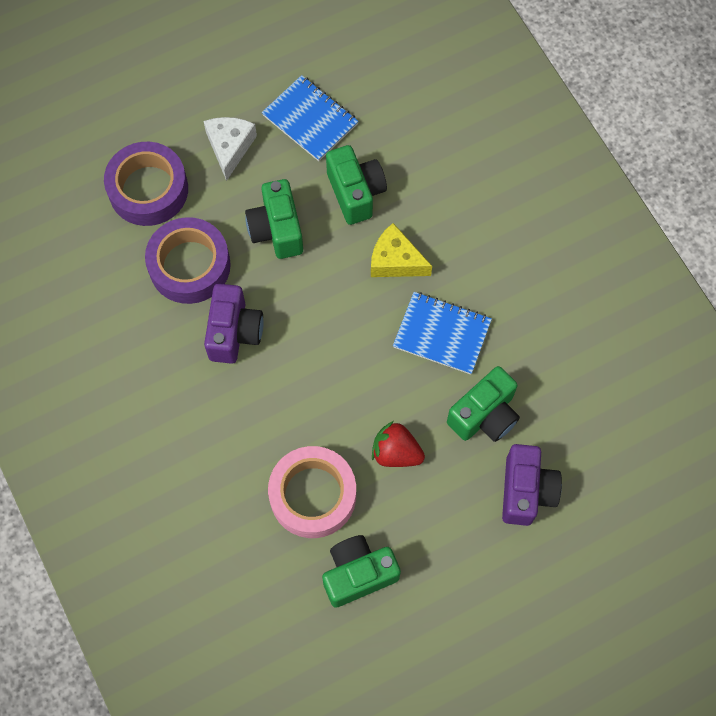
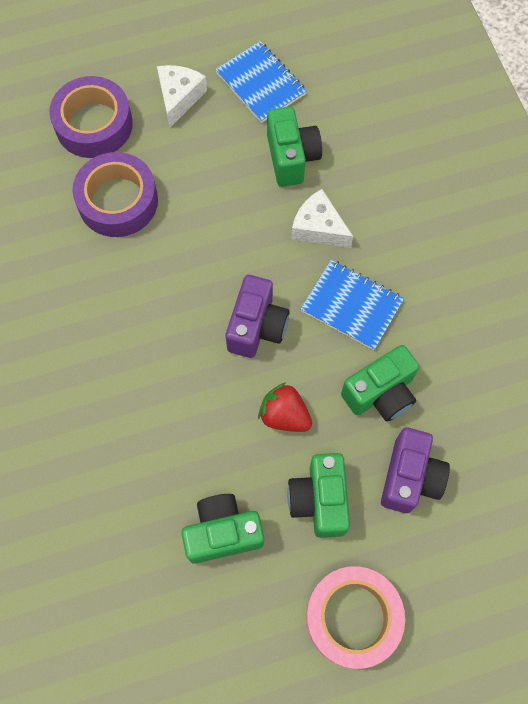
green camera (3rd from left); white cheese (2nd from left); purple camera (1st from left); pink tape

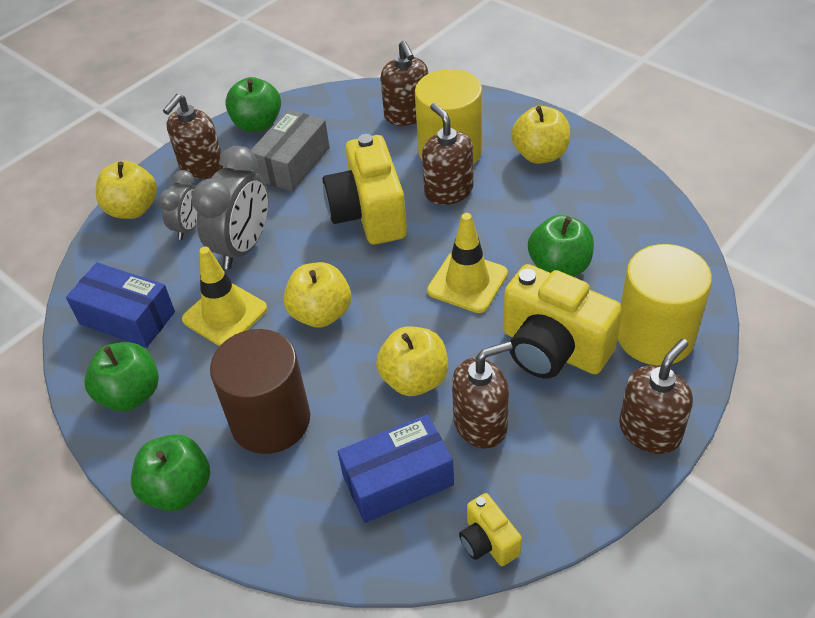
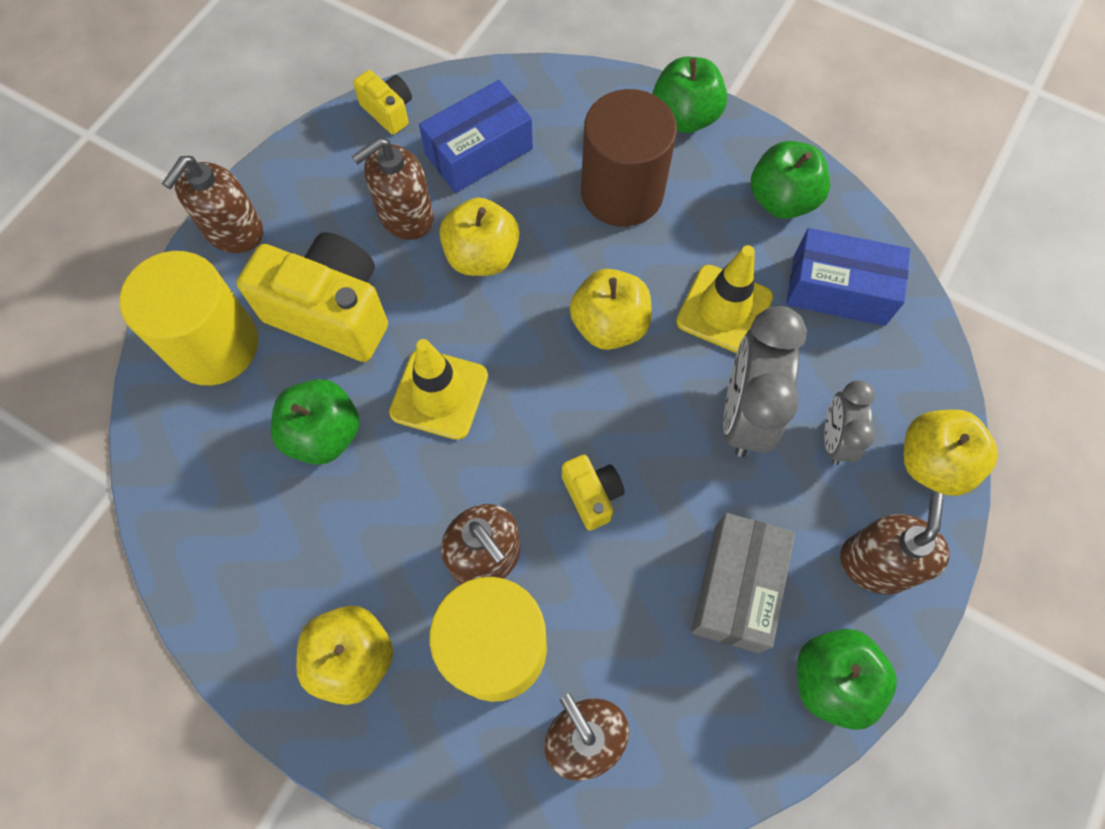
yellow camera (3rd from left)

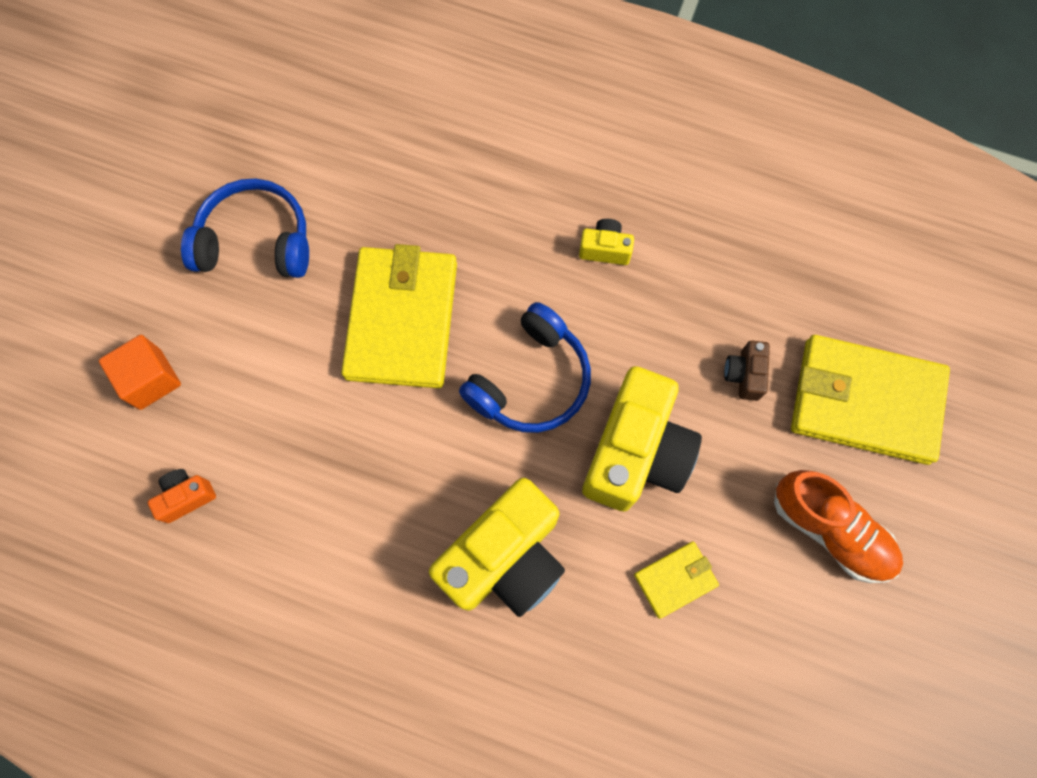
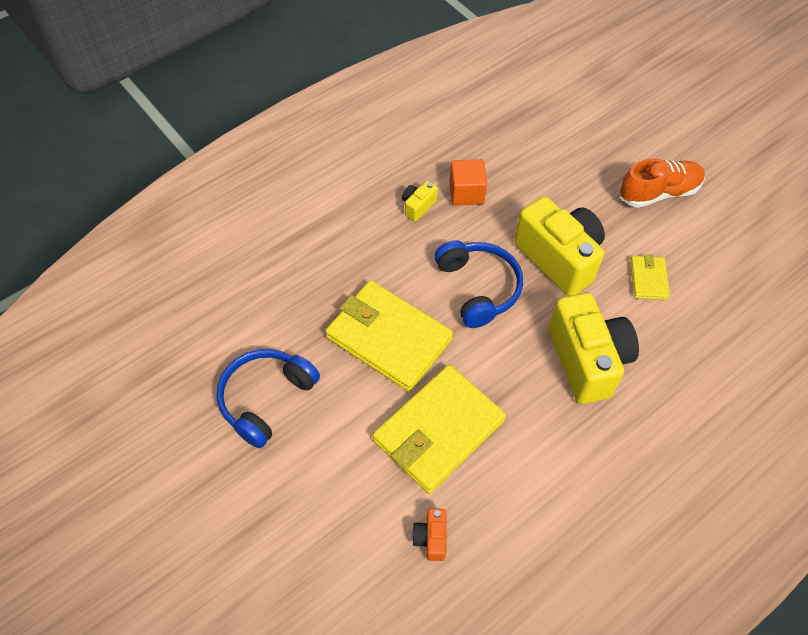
orange cube; yellow wallet (2nd from left); brown camera

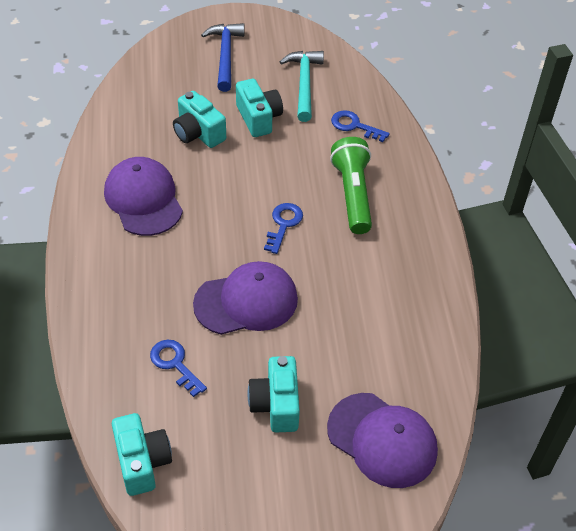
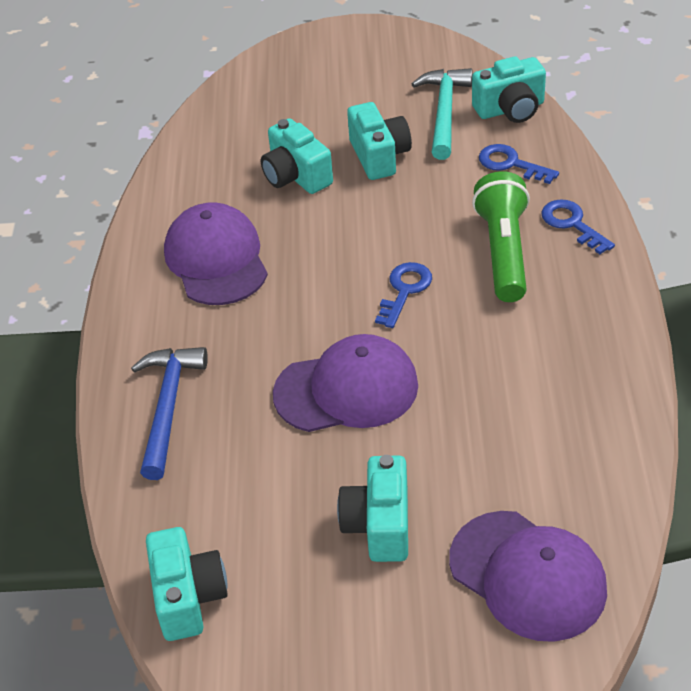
blue hammer; blue key (3rd from left); turquoise camera (5th from left)

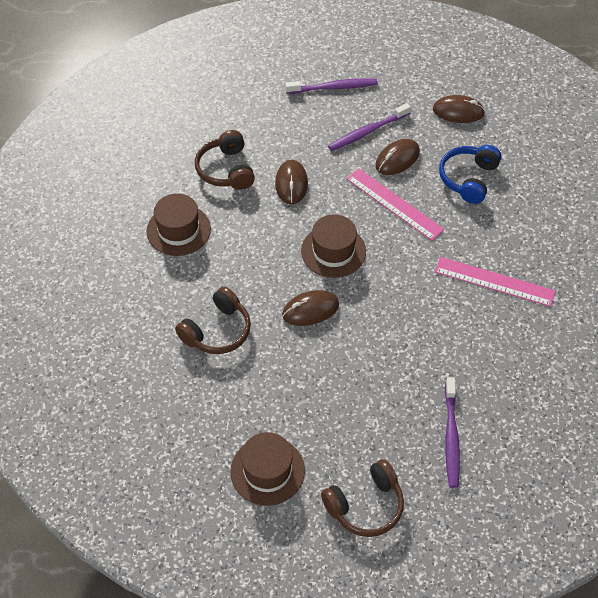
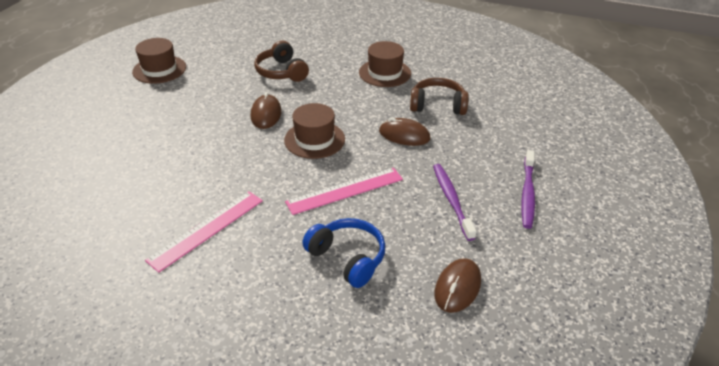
brown mouse (3rd from left in the first image); purple toothbrush (3rd from left in the first image); brown headphones (3rd from left in the first image)

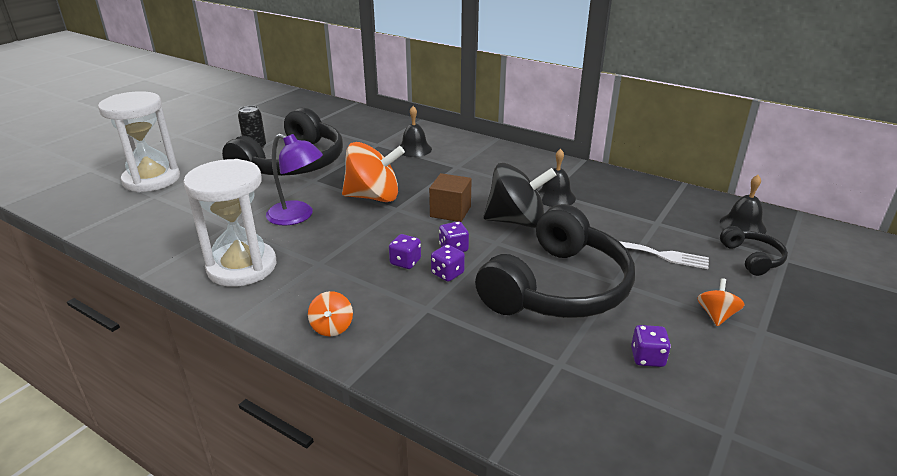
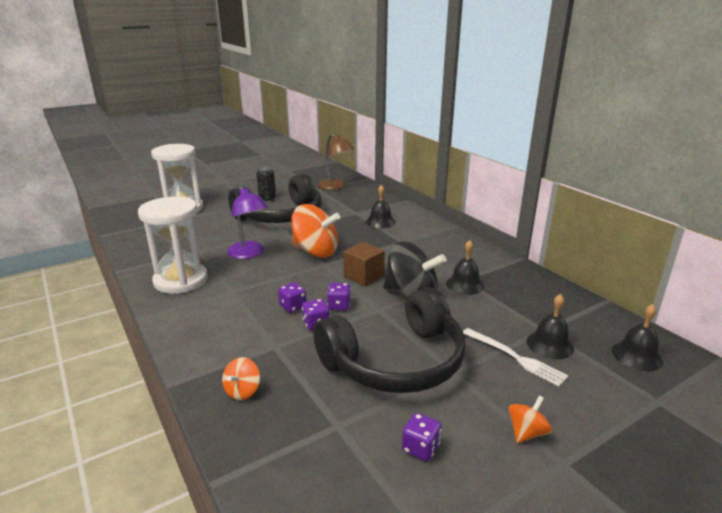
black headphones (3rd from left in the first image); orange spinning top (1st from left); brown lamp; black bell (3rd from left)

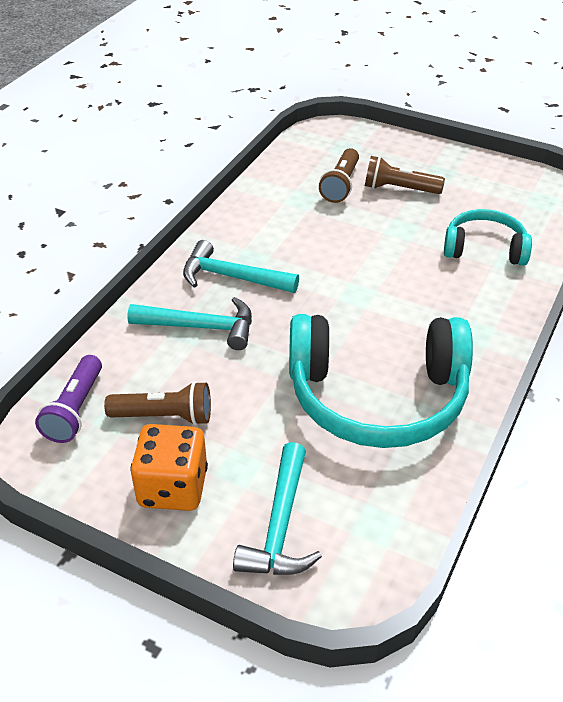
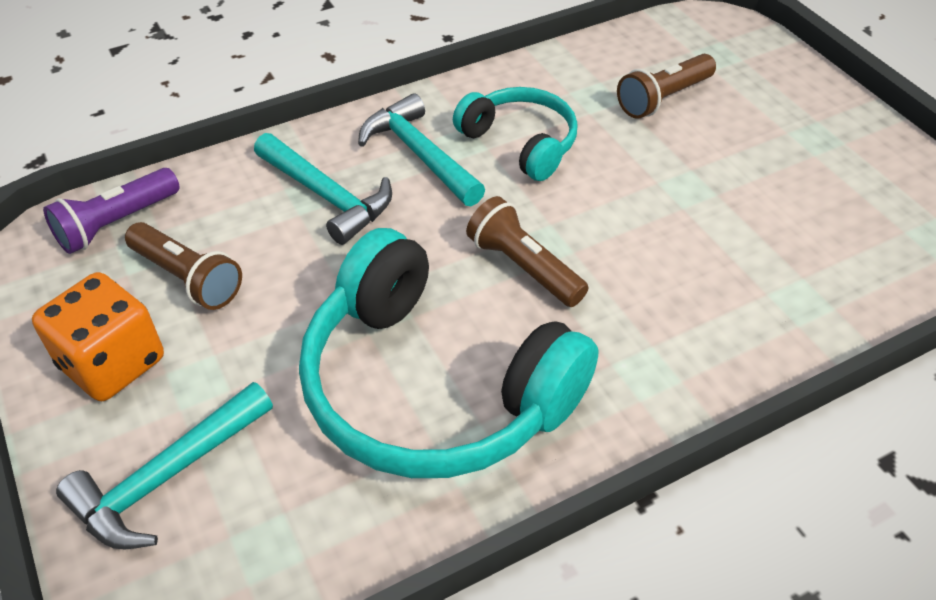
brown flashlight (2nd from left); turquoise headphones (2nd from left)

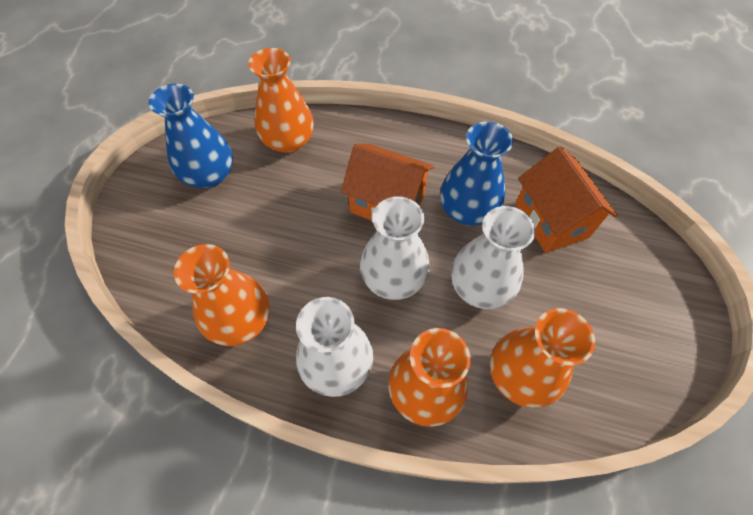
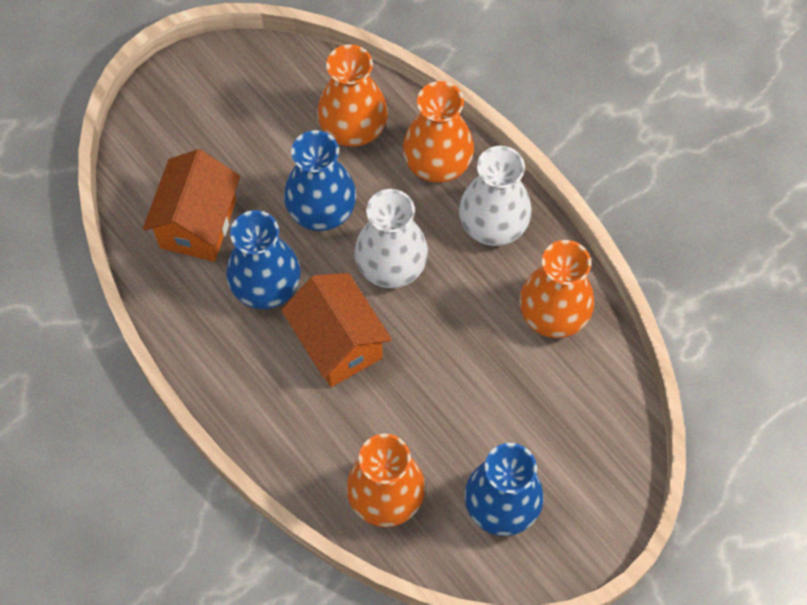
blue vase (2nd from left)

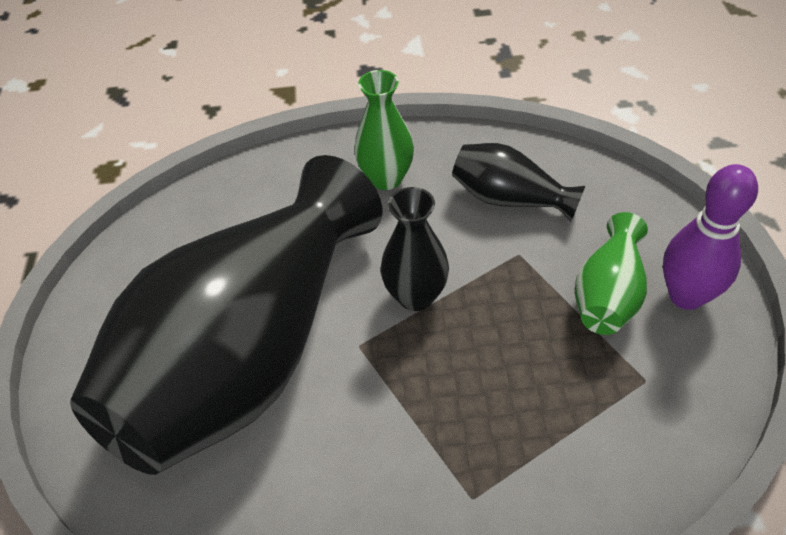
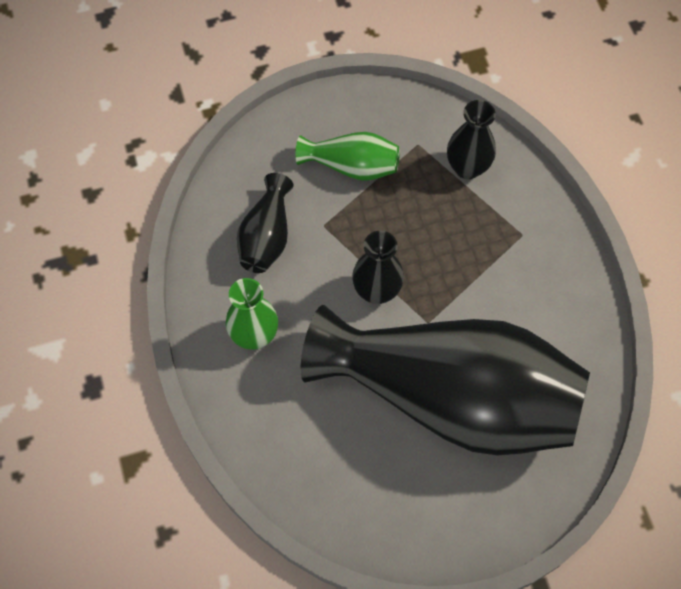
purple bowling pin; black vase (4th from left)

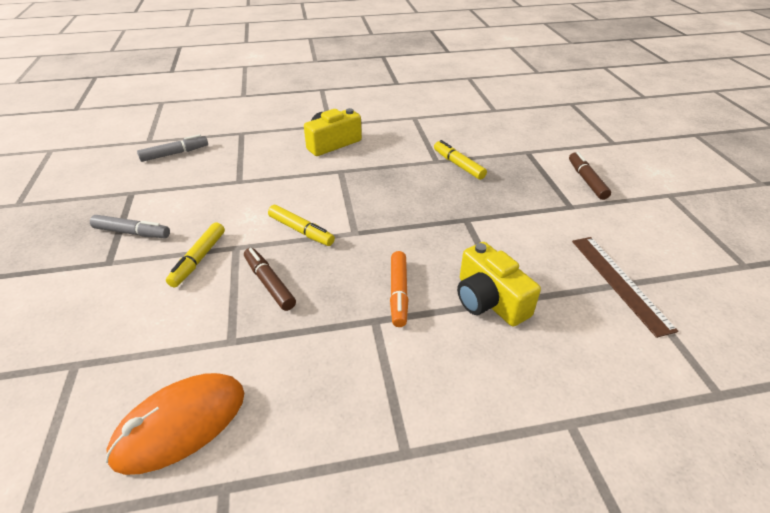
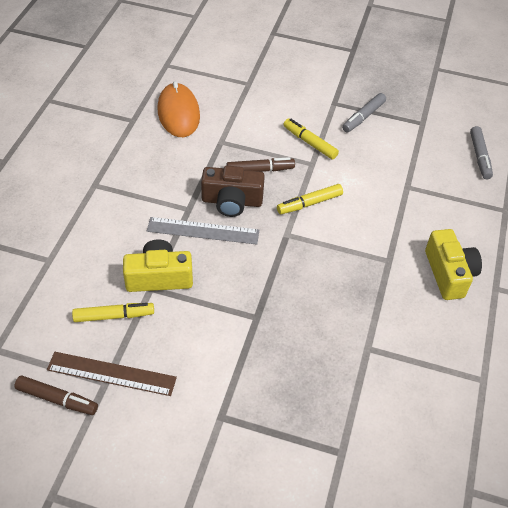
yellow marker (1st from left); brown marker (1st from left); grey ruler; brown camera

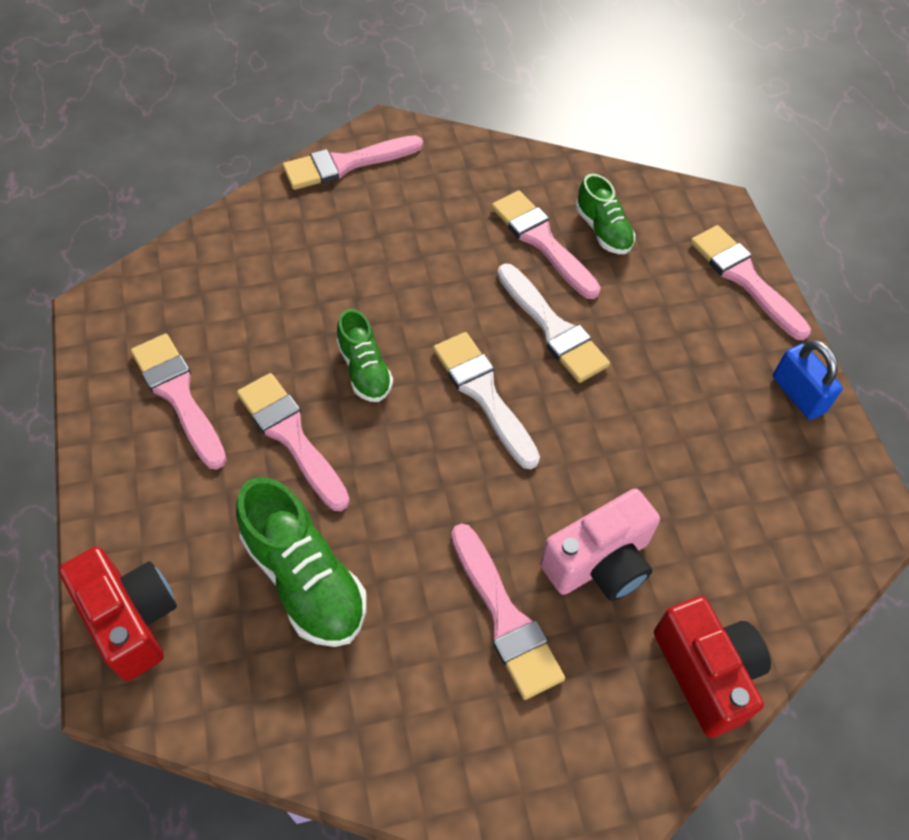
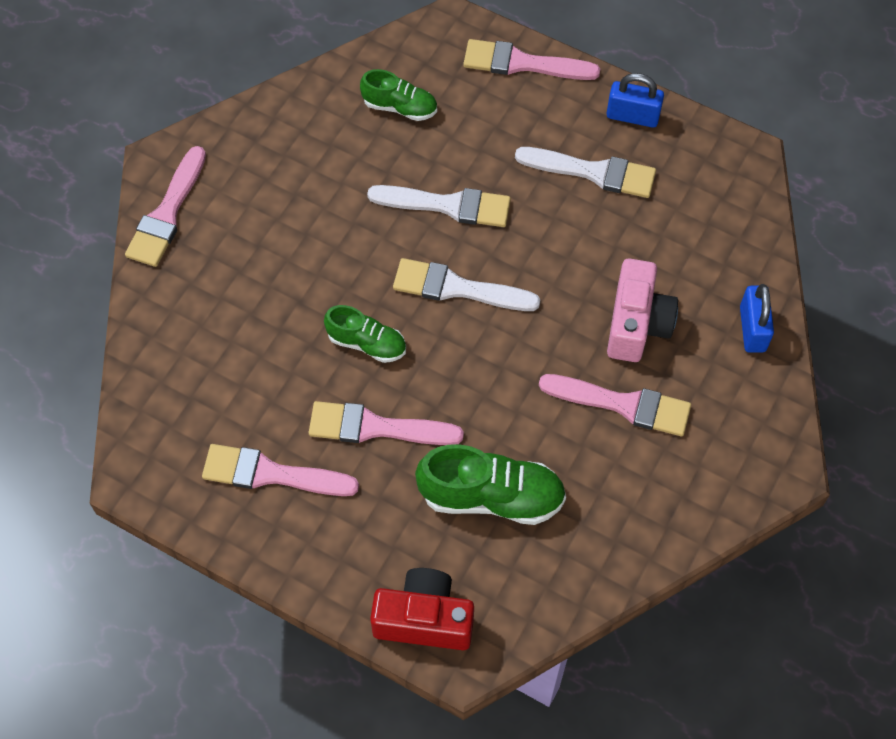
pink brush (5th from left in the first image); blue padlock (2nd from left); white brush (3rd from left)

